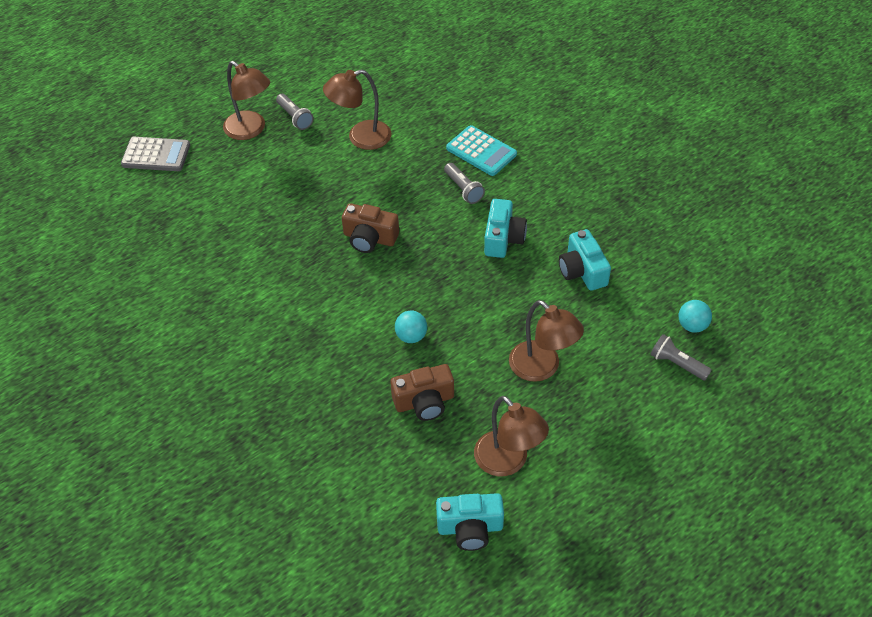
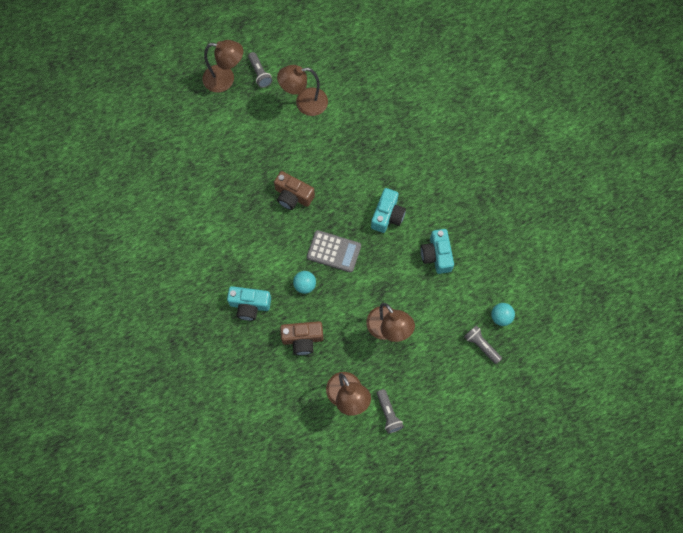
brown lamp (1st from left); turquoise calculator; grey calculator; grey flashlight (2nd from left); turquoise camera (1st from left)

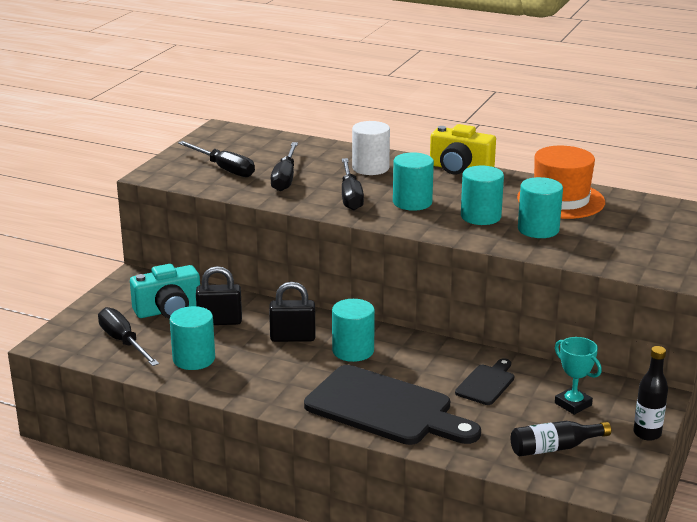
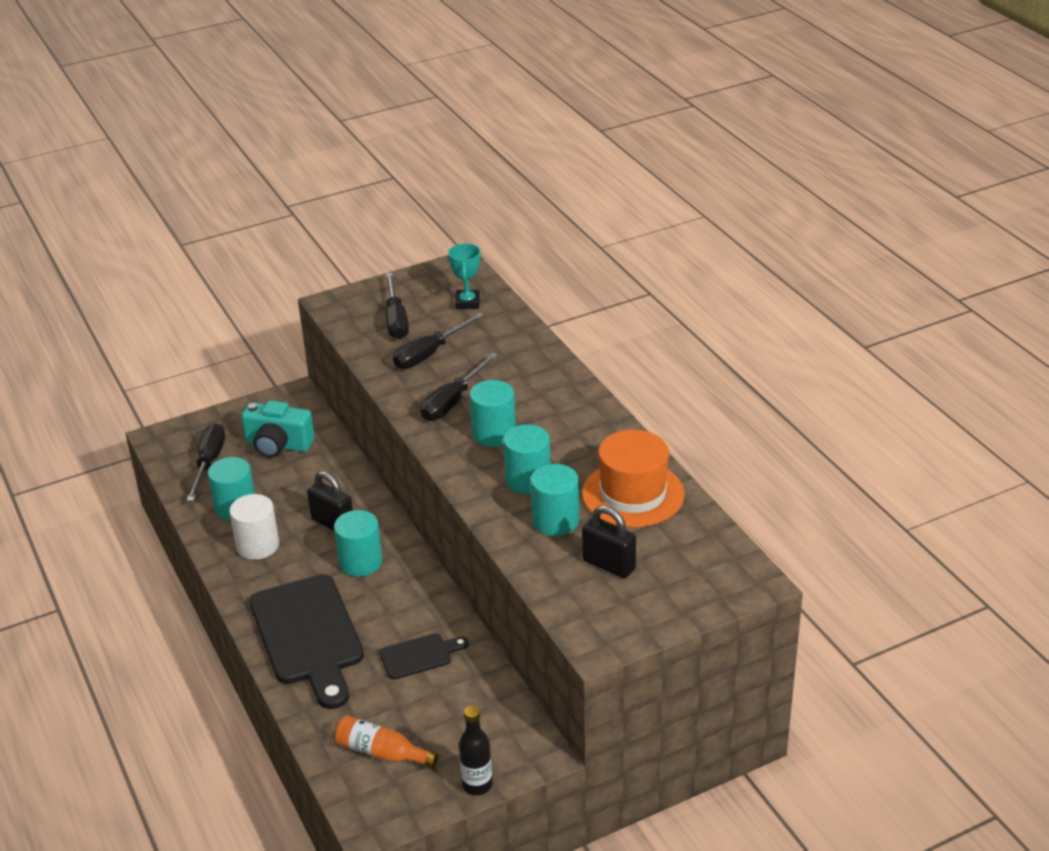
white cylinder; yellow camera; black padlock (2nd from left); turquoise trophy; orange bottle

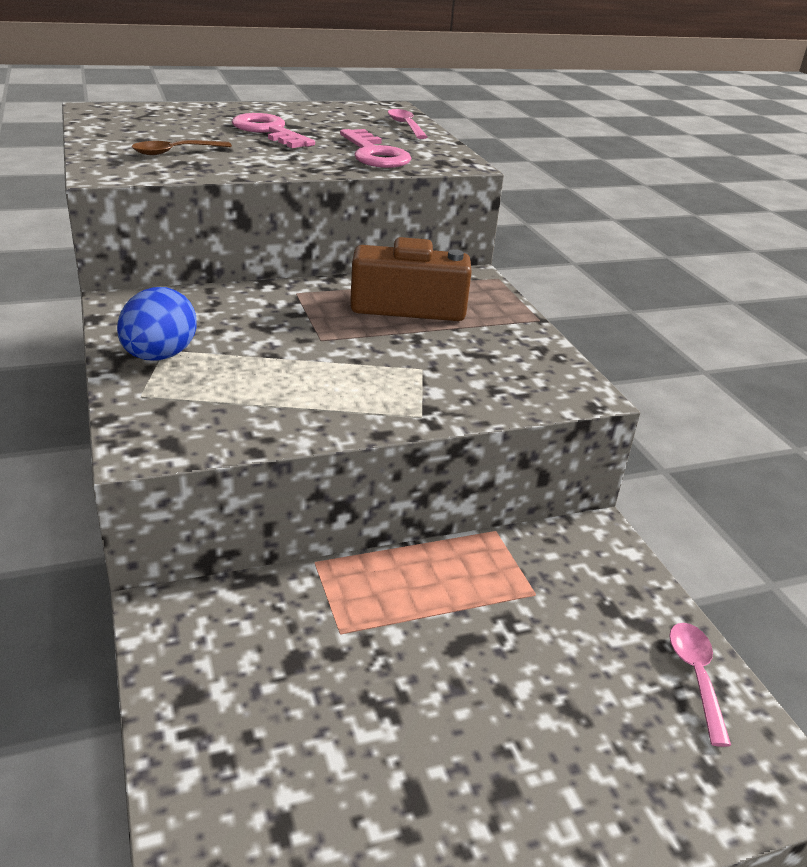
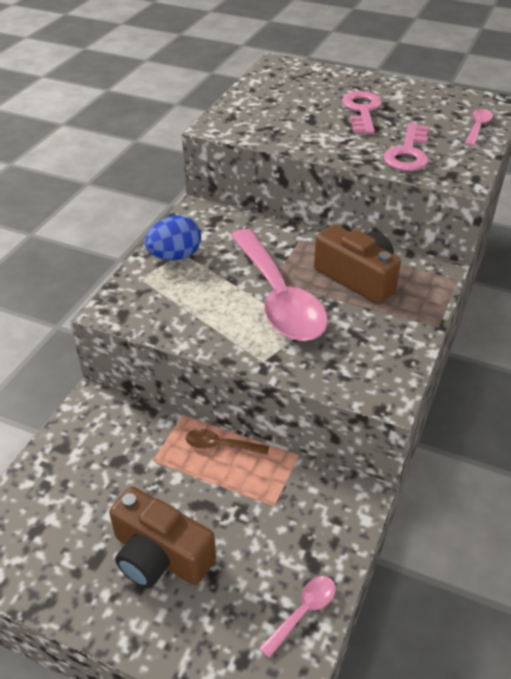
brown spoon; pink spoon (1st from left); brown camera (1st from left)

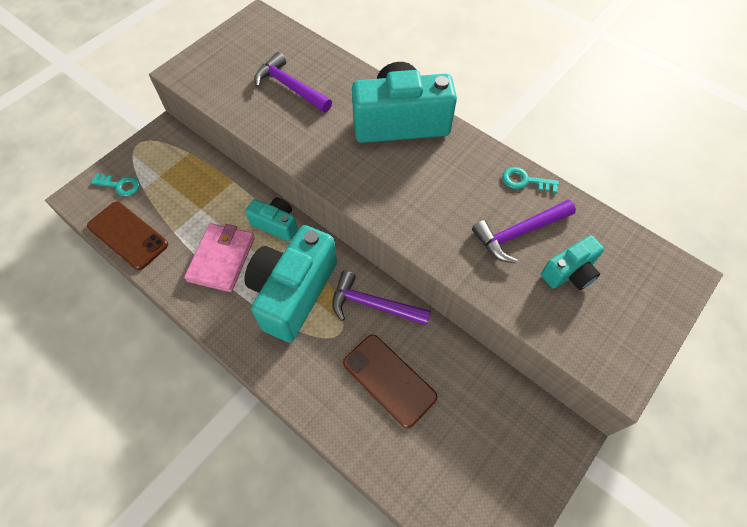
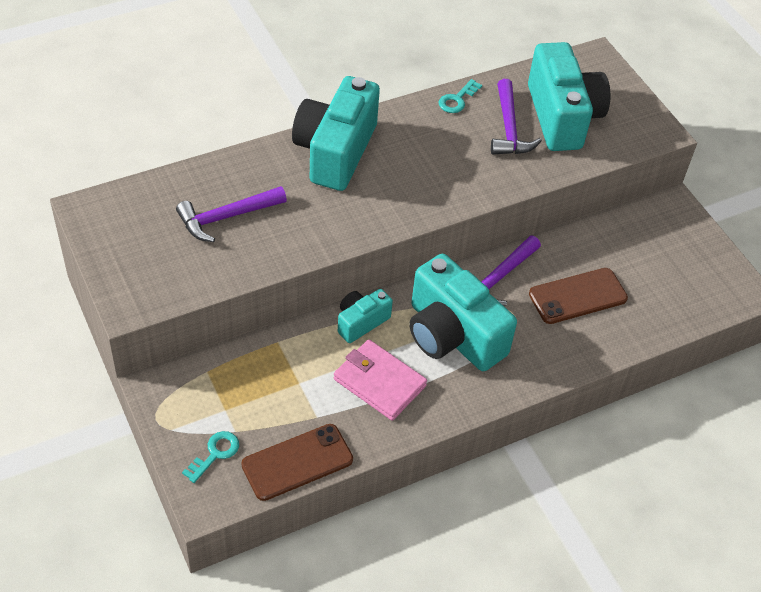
turquoise camera (4th from left)

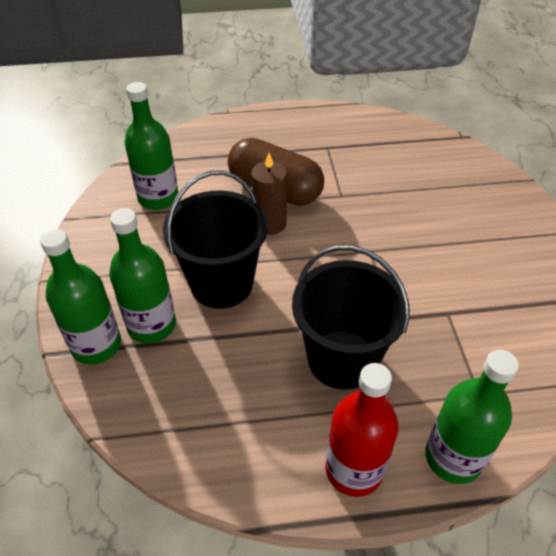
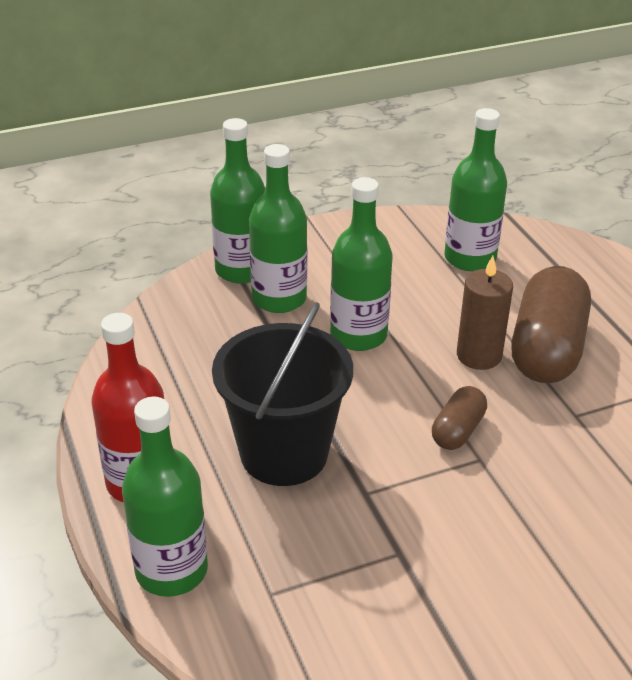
green bottle (4th from left); brown capsule (1st from left)

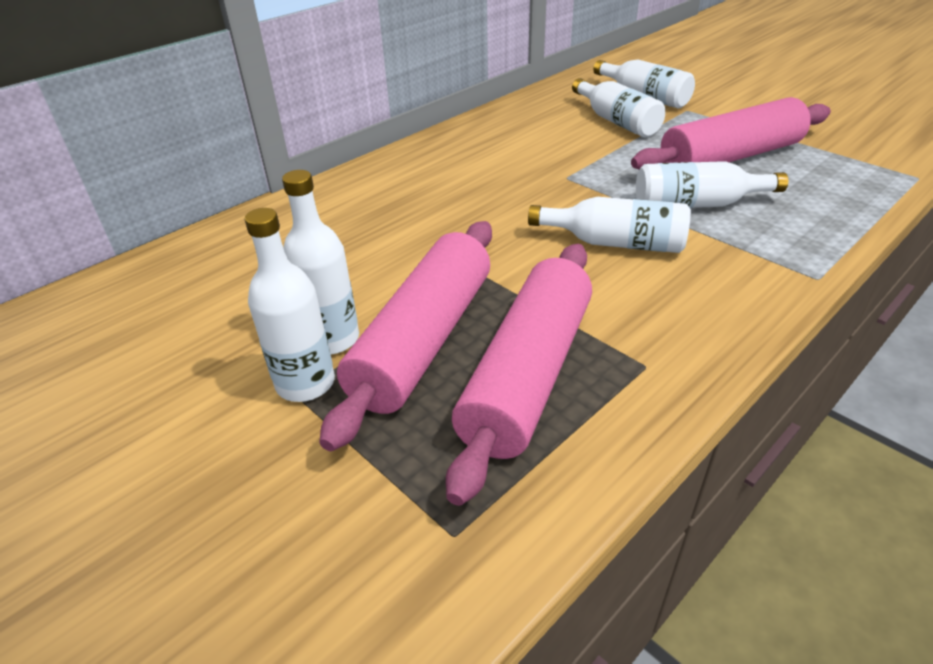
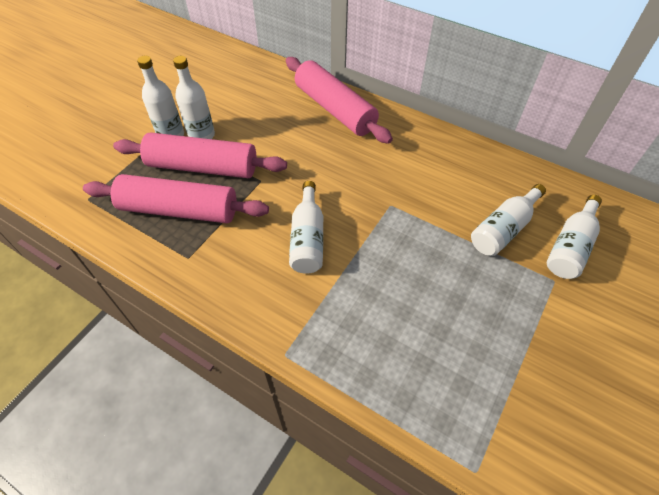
pink rolling pin (3rd from left); white bottle (6th from left in the first image)

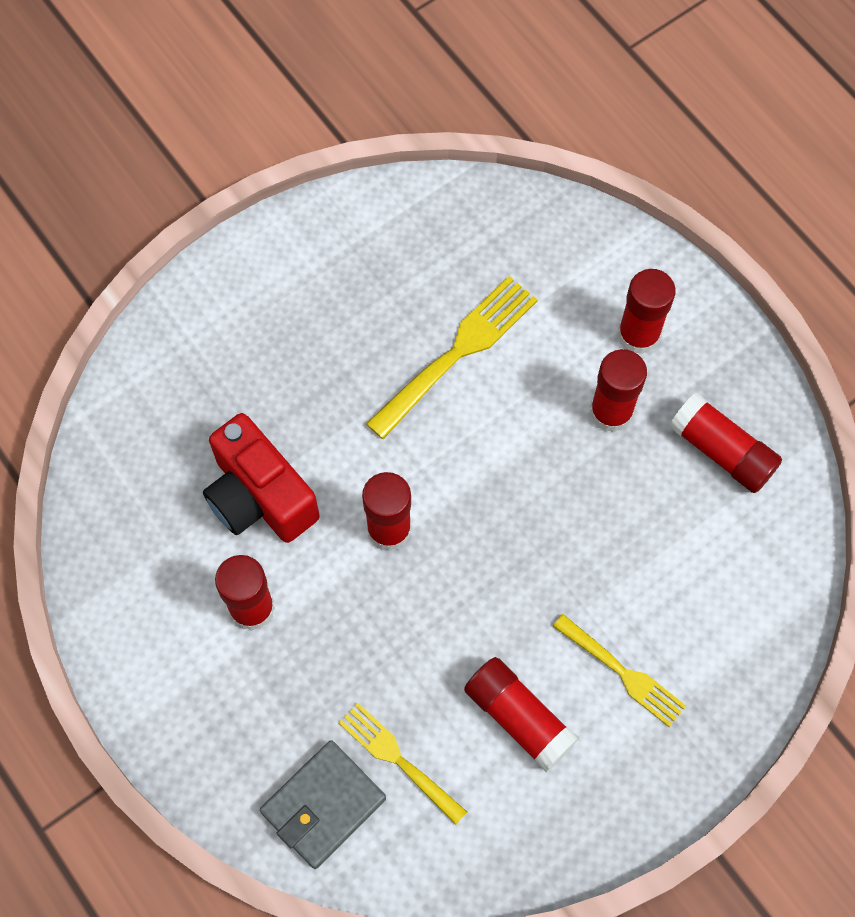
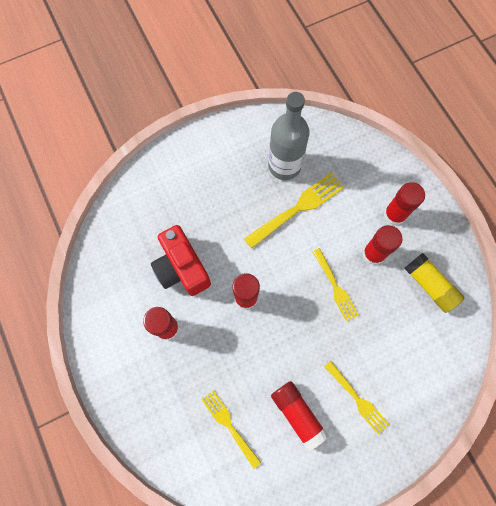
yellow glue stick; grey wallet; grey bottle; yellow fork (3rd from left)

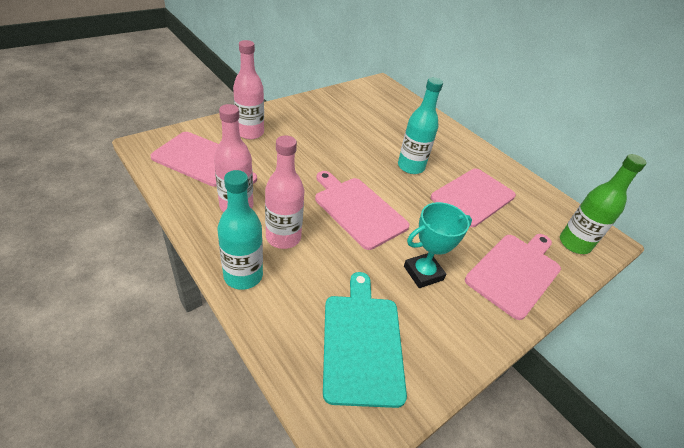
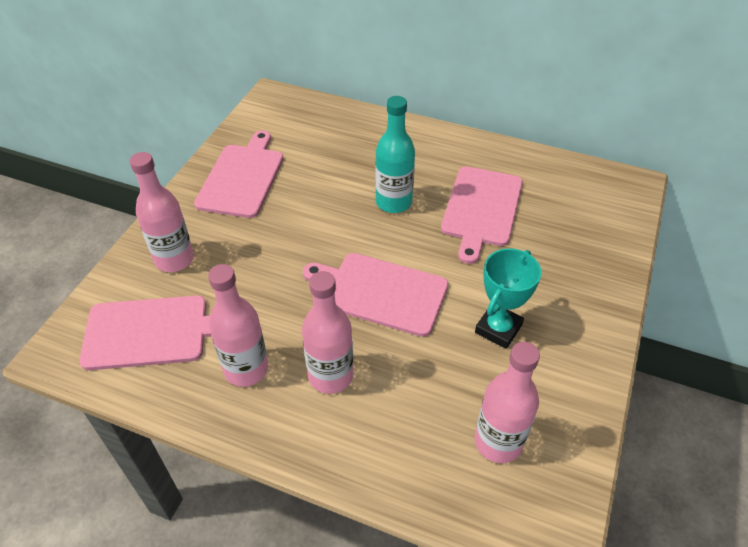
green bottle; turquoise bottle (1st from left in the first image); pink cutting board (2nd from left); pink bottle (4th from left)

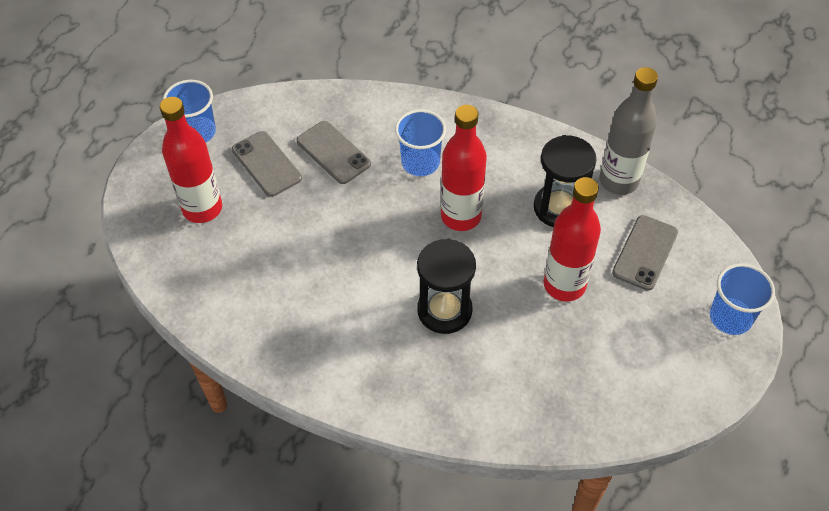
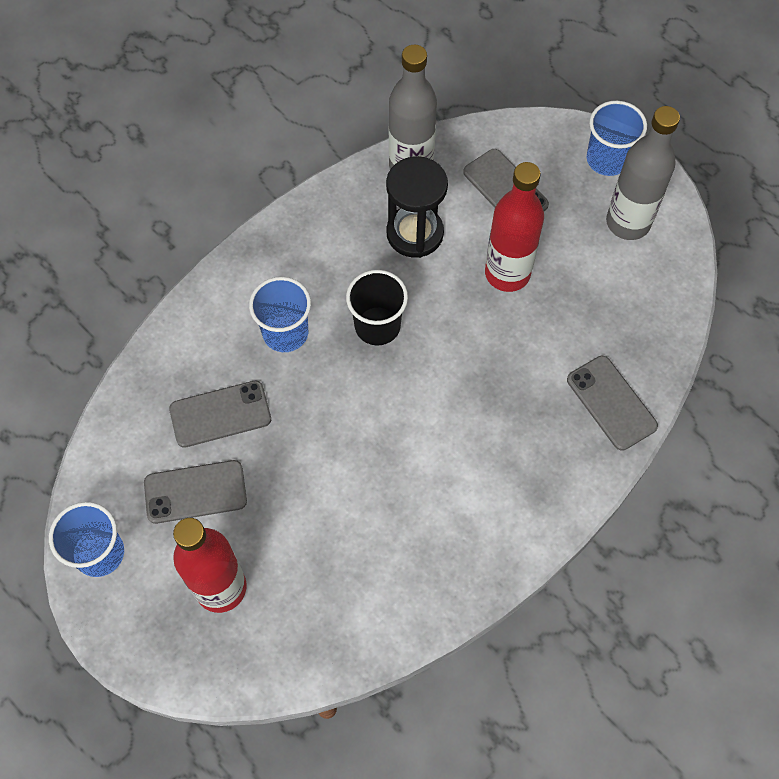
black cup; black hourglass (1st from left in the first image); grey bottle (2nd from left); grey phone (4th from left)

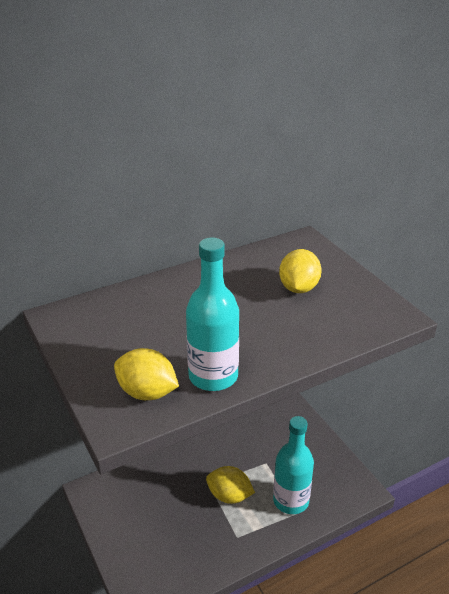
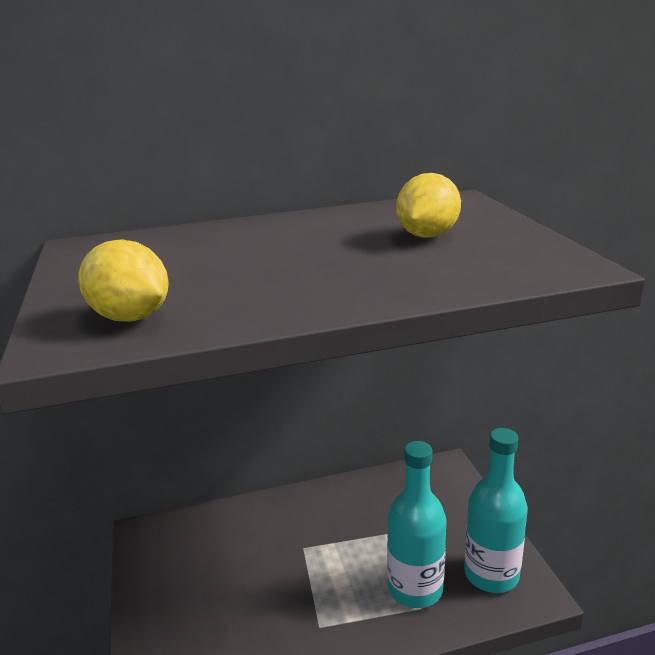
turquoise bottle (2nd from left); yellow lemon (2nd from left in the first image)

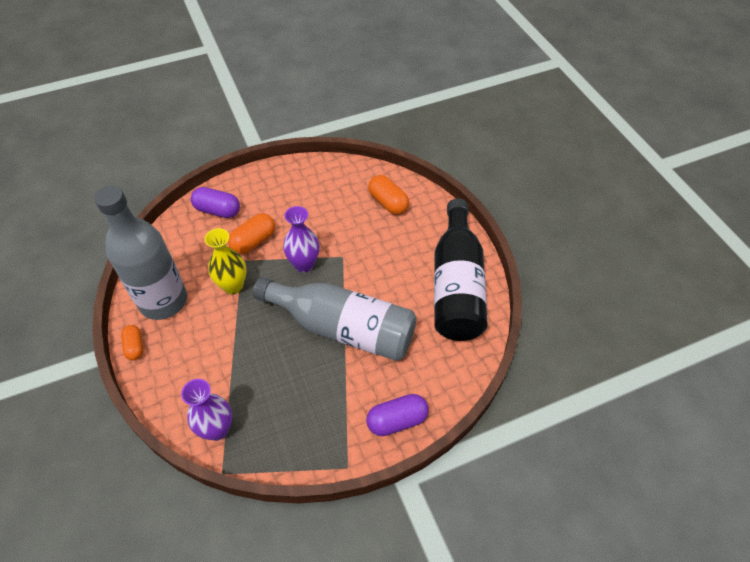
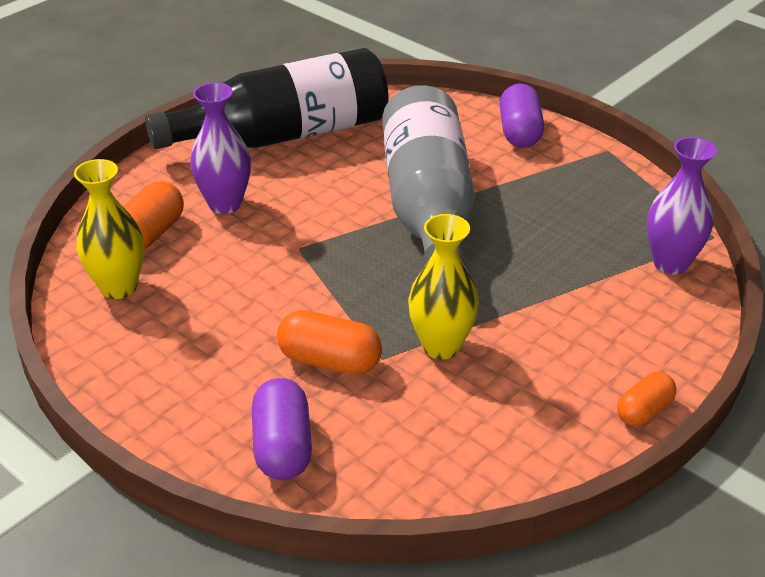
grey bottle (1st from left in the first image); purple vase (1st from left); purple capsule (2nd from left); yellow vase (1st from left)

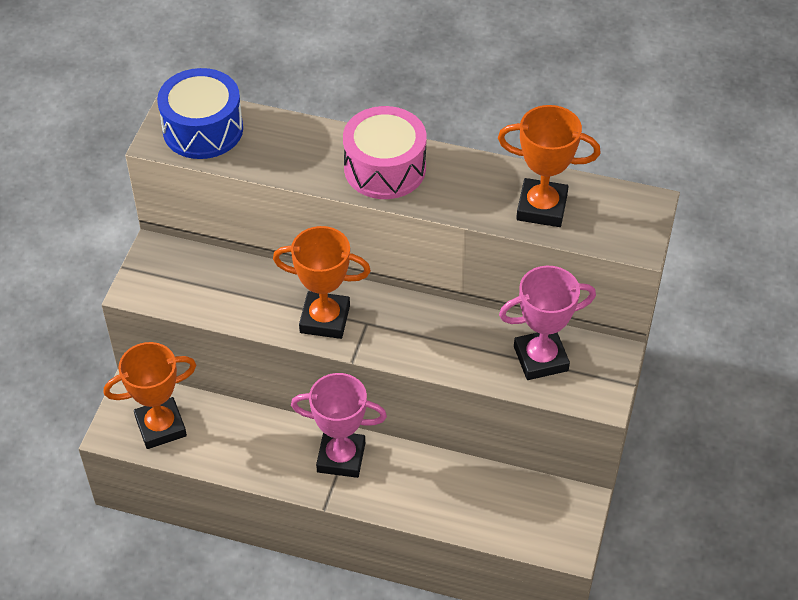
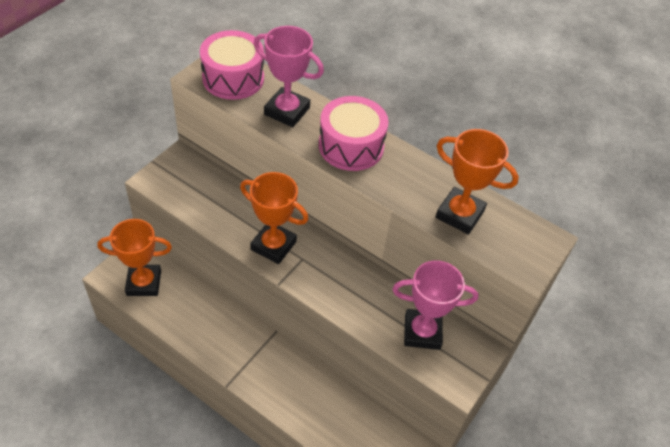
pink drum (1st from left); pink trophy (1st from left)

